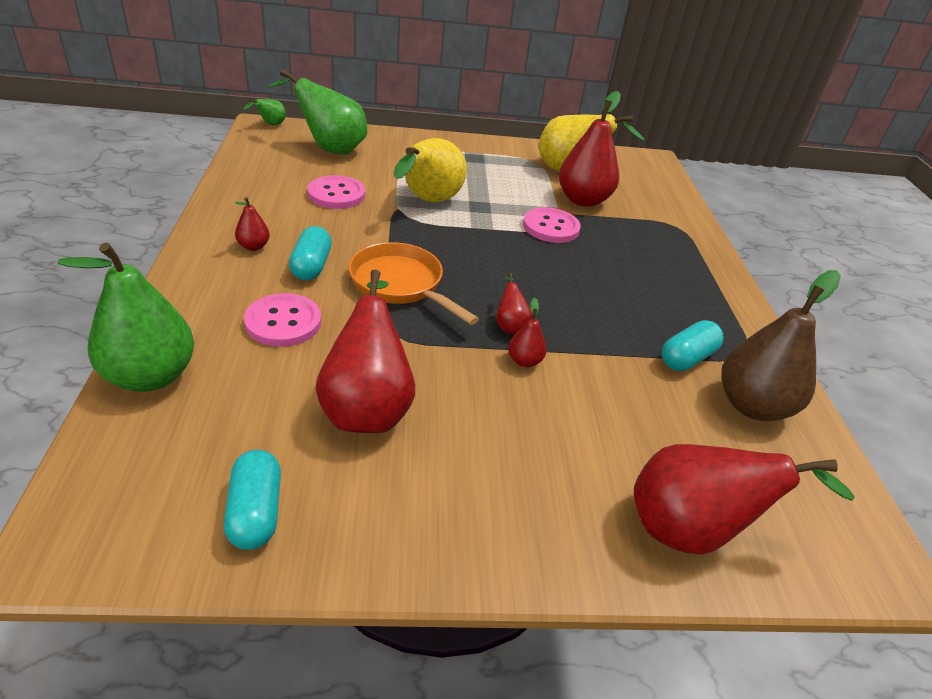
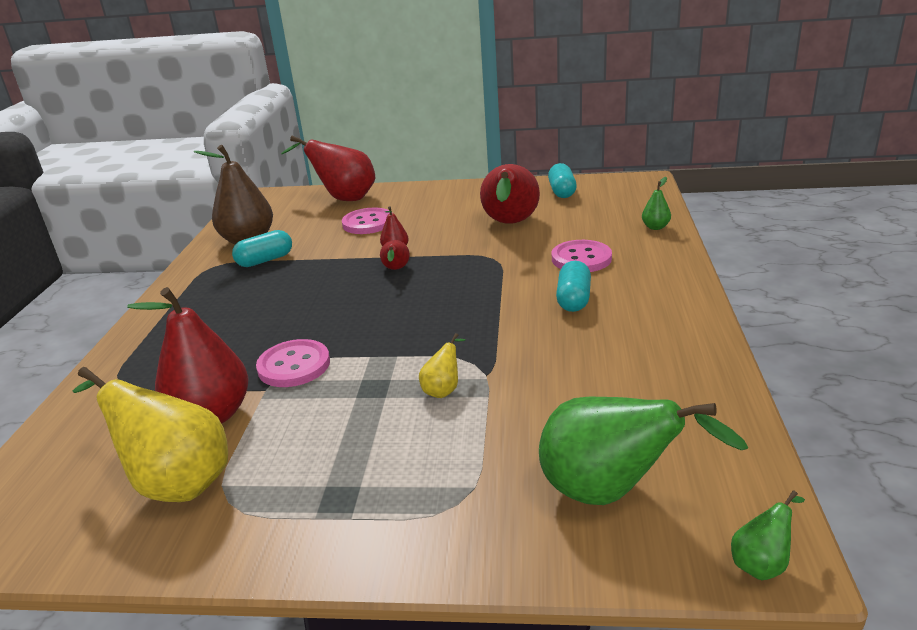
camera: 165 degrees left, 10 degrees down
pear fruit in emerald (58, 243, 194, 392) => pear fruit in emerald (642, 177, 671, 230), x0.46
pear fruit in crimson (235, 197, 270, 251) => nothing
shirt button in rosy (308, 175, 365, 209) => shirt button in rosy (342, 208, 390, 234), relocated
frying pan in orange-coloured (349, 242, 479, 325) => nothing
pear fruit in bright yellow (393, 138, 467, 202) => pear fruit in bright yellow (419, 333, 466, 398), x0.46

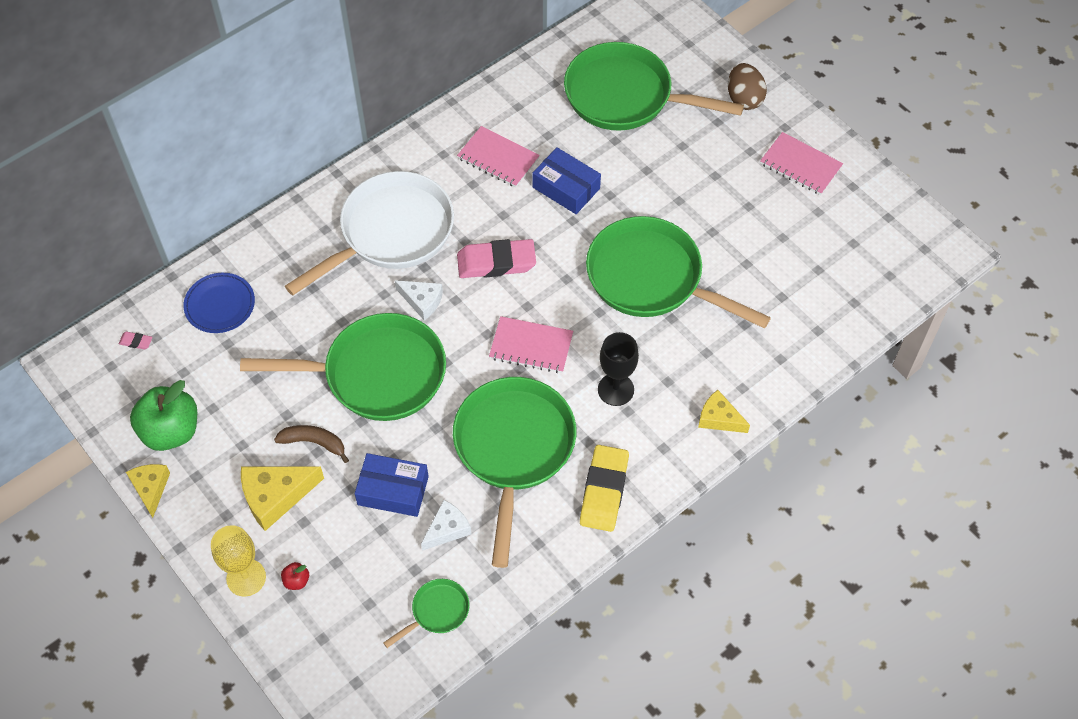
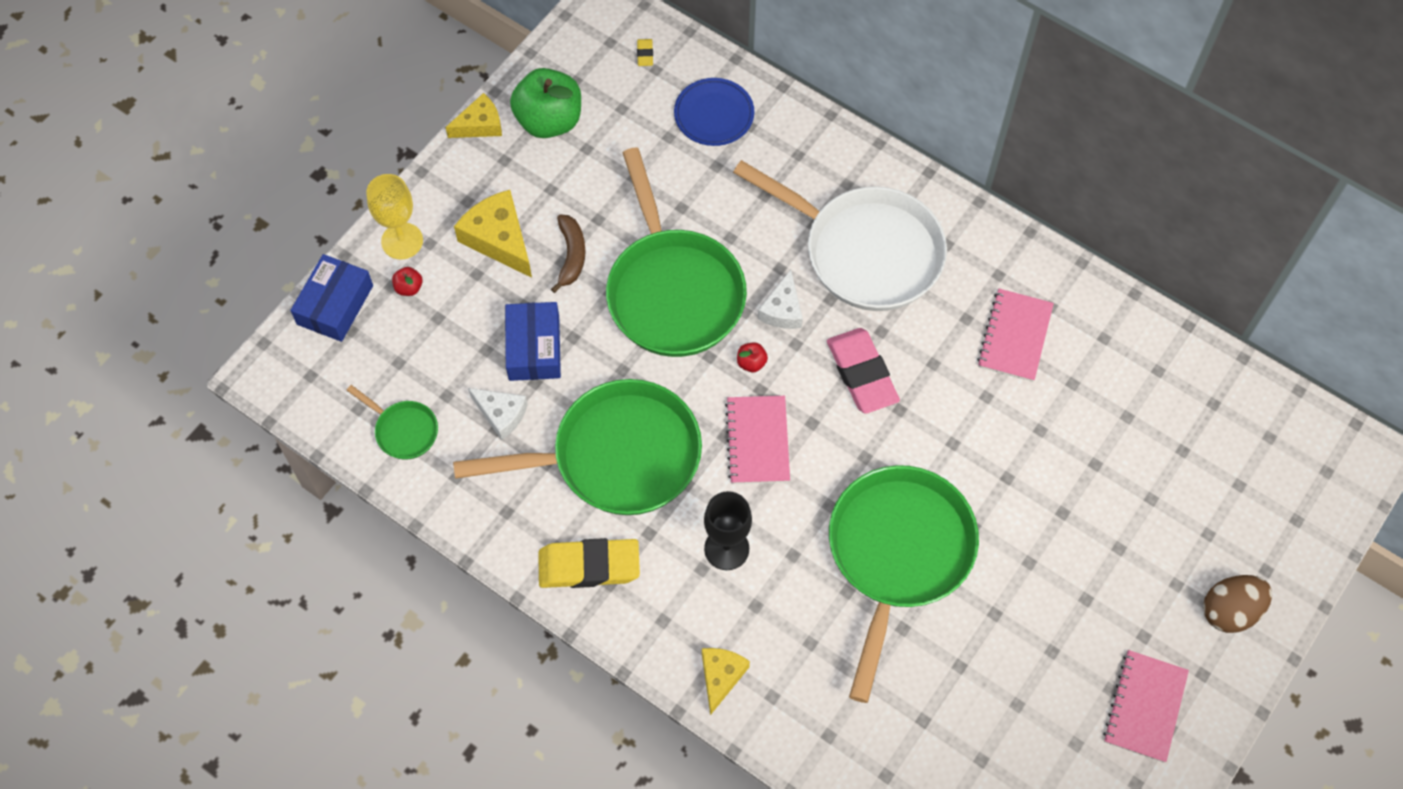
camera: 75 degrees right, 5 degrees up
pencil eraser in rosy (119, 332, 152, 350) => pencil eraser in bright yellow (637, 39, 653, 66)
parcel in cobalt (532, 147, 601, 214) => parcel in cobalt (290, 254, 373, 342), relocated
frying pan in emerald (564, 42, 744, 131) => nothing
nothing => toy apple in crimson (737, 342, 768, 372)

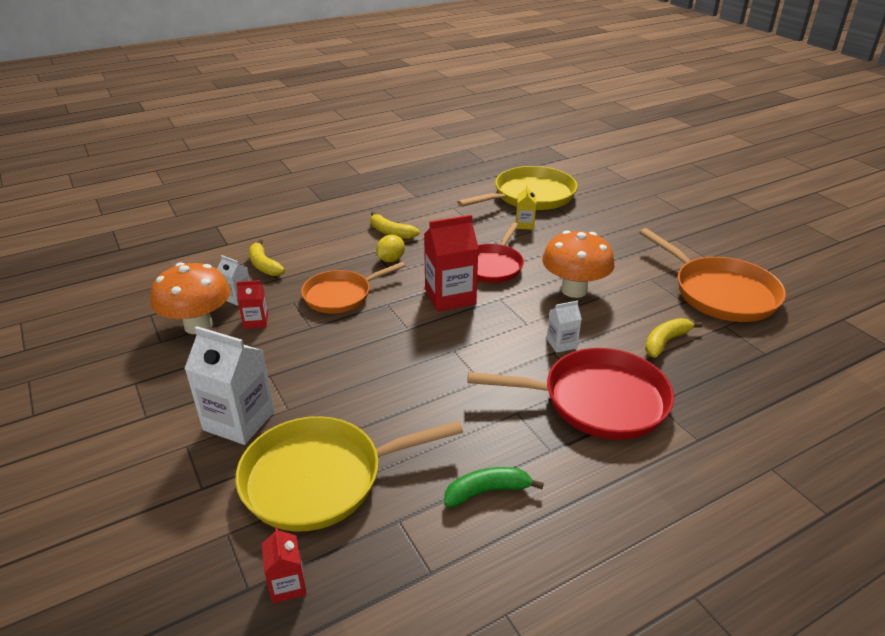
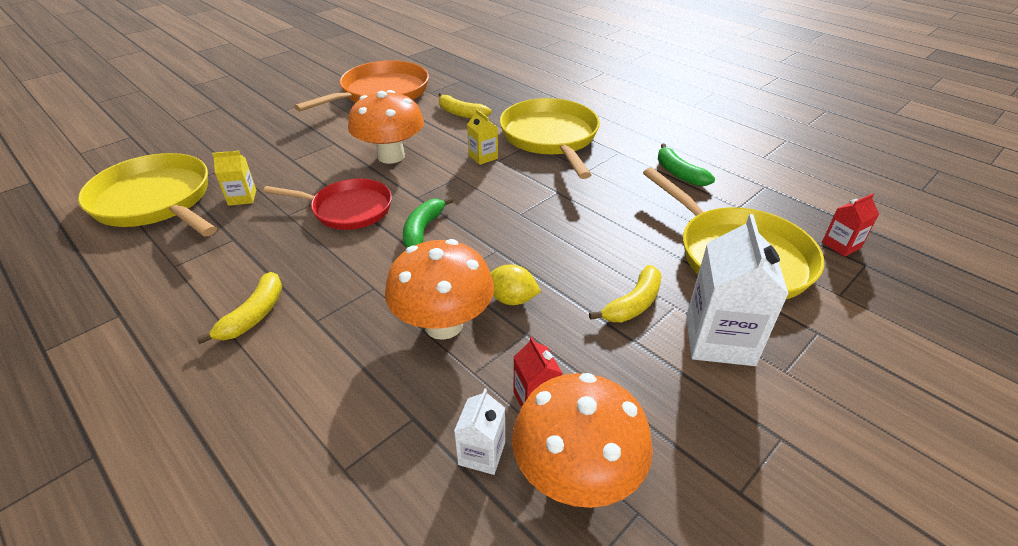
camera: 105 degrees left, 5 degrees up
banana in bright yellow (249, 239, 285, 276) => banana in bright yellow (589, 265, 662, 322), relocated
frying pan in orange-coloured (301, 262, 405, 314) => mushroom in orange-coloured (385, 239, 494, 340)
lemon in bright yellow (376, 235, 405, 262) => lemon in bright yellow (490, 264, 541, 305), relocated
milk carton in crimson (424, 215, 479, 312) => banana in emerald (403, 197, 453, 248)
frying pan in crimson (468, 348, 674, 440) => frying pan in bright yellow (500, 98, 600, 179)
milk carton in pure white (547, 301, 582, 353) => milk carton in bright yellow (467, 109, 498, 165)

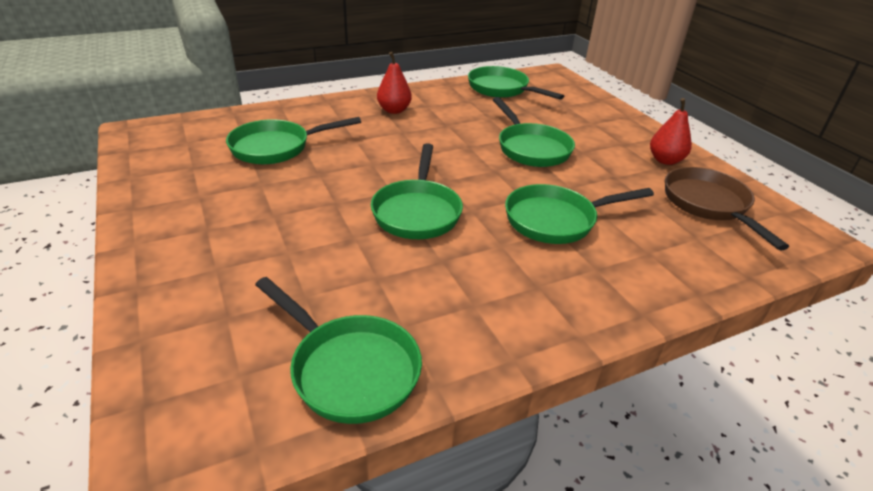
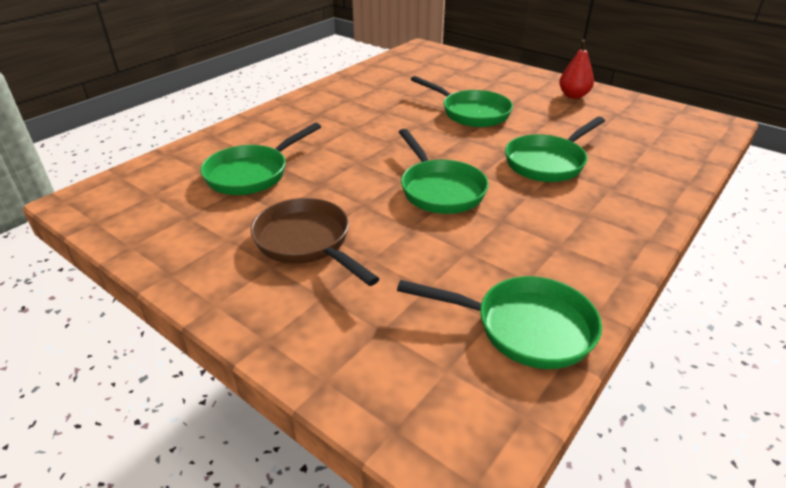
camera: 25 degrees left, 0 degrees up
pear fruit in crimson (377, 52, 412, 114) => nothing
frying pan in emerald (468, 66, 564, 100) => nothing
frying pan in russet (665, 167, 789, 250) => frying pan in russet (251, 198, 380, 286), relocated

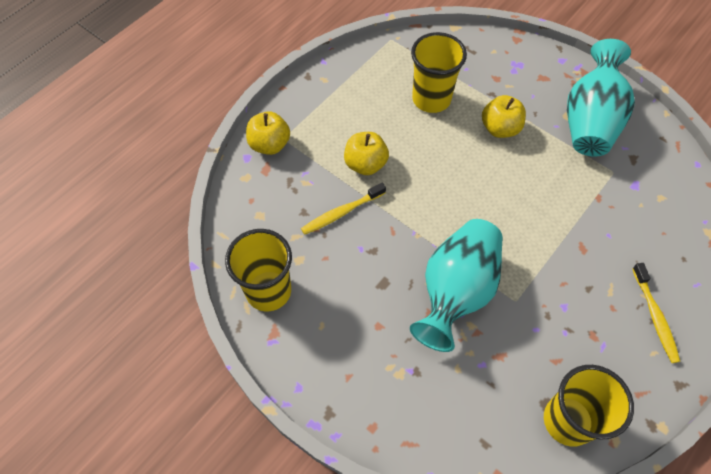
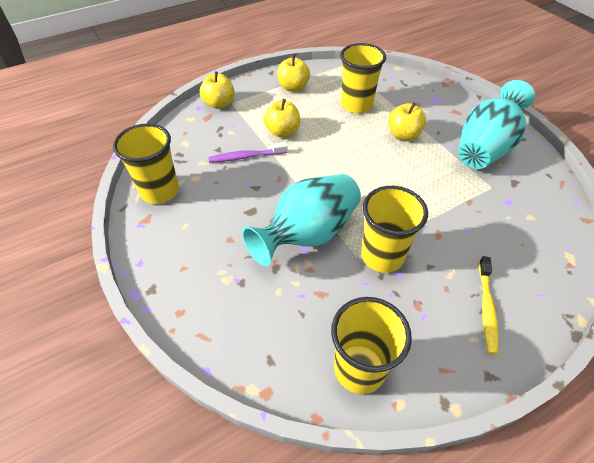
camera: 20 degrees right, 10 degrees down
dental brush in bright yellow (301, 183, 386, 235) => dental brush in royal purple (208, 142, 288, 163)
nothing => toy apple in bright yellow (277, 55, 310, 92)
nothing => tumbler in bright yellow (361, 186, 428, 273)

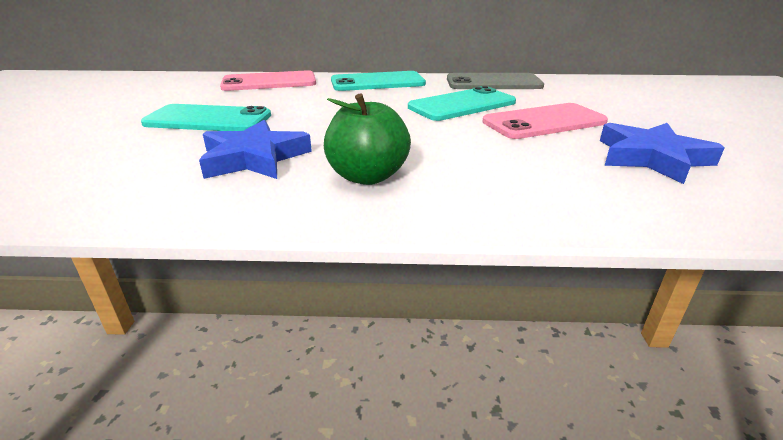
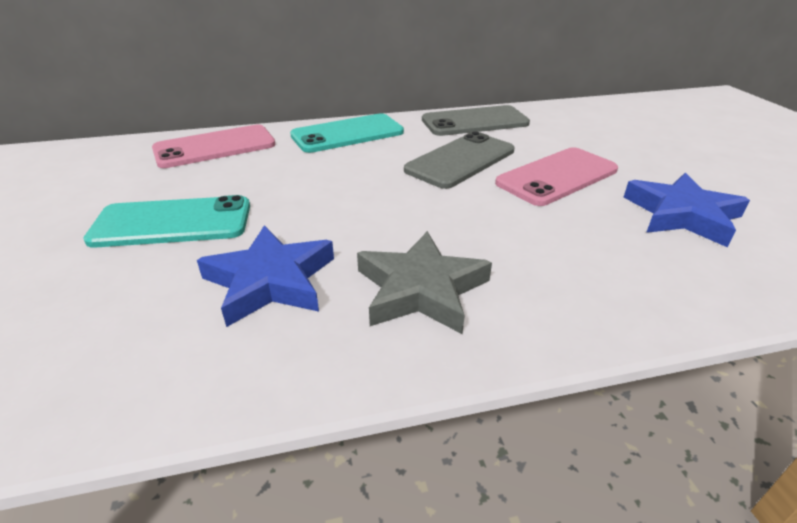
camera: 15 degrees left, 5 degrees up
toy apple in emerald (324, 93, 411, 185) => star in ash-grey (357, 231, 492, 335)
mobile phone in turquoise (408, 86, 516, 121) => mobile phone in ash-grey (404, 132, 515, 189)

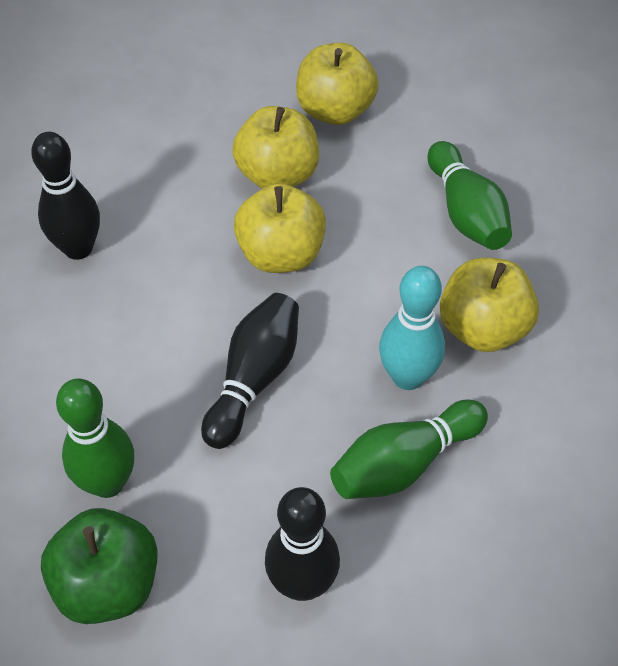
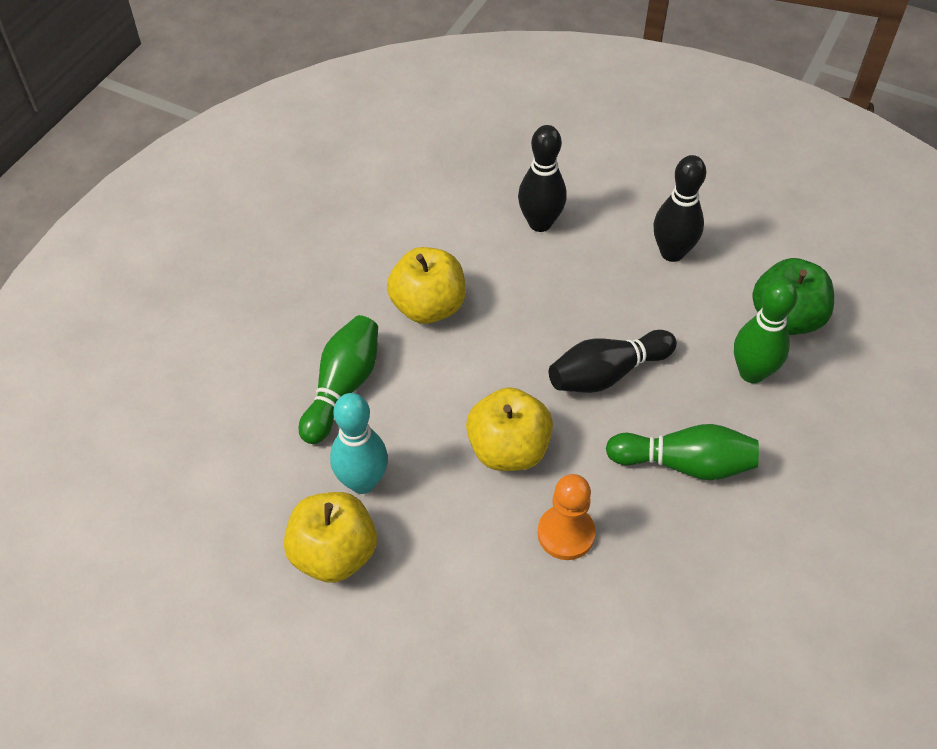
camera: 140 degrees left, 0 degrees up
bowling pin in jet-black (31, 132, 100, 260) => bowling pin in jet-black (518, 125, 567, 232), relocated
toy apple in bright yellow (232, 106, 319, 189) => nothing
bowling pin in emerald (330, 400, 488, 499) => bowling pin in emerald (606, 424, 759, 480), relocated
bowling pin in turquoise (379, 266, 445, 390) => bowling pin in turquoise (330, 393, 388, 494), relocated
nothing => chess pawn in orange-coloured (538, 474, 596, 560)

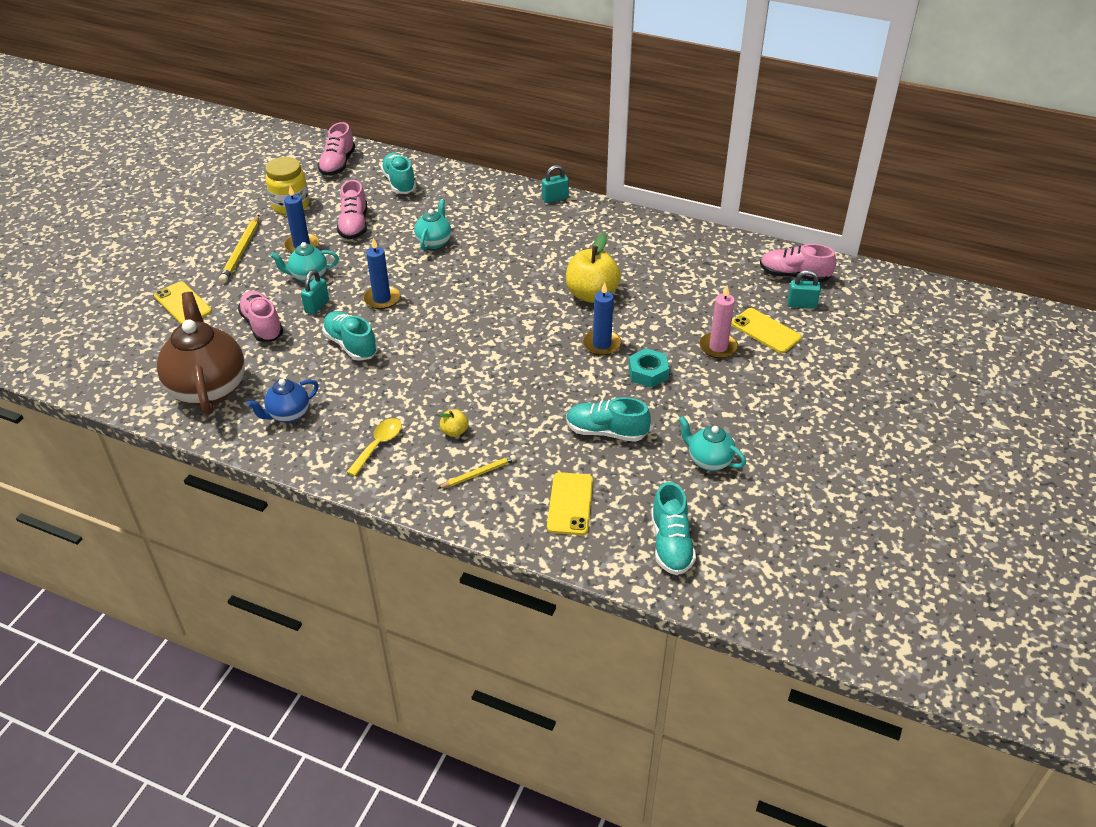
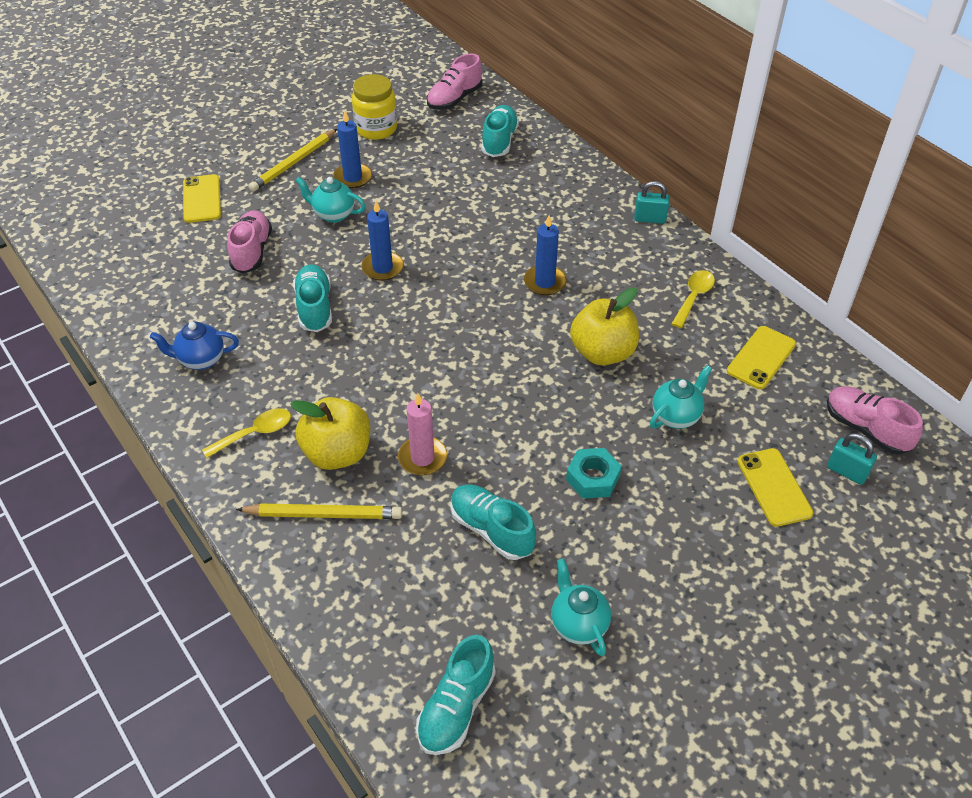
camera: 30 degrees right, 5 degrees up
tea pot in russet (157, 292, 245, 415) => nothing
lock in turquoise (301, 270, 329, 315) => nothing
lace-up shoe in rosy (337, 180, 367, 239) => nothing
tea pot in turquoise (414, 199, 451, 250) => tea pot in turquoise (650, 365, 712, 429), relocated
lead pencil in bright yellow (437, 455, 516, 489) => lead pencil in bright yellow (236, 503, 402, 519), x1.61
toy apple in bright yellow (440, 409, 468, 437) => toy apple in bright yellow (290, 397, 370, 470), x2.17
mobile phone in bright yellow (547, 472, 593, 535) => mobile phone in bright yellow (727, 326, 796, 389), relocated
candle in cobalt (583, 282, 621, 356) => candle in cobalt (524, 215, 567, 295), relocated
candle in rosy (699, 286, 738, 359) => candle in rosy (398, 393, 447, 475), relocated
nothing => spoon in bright yellow (671, 270, 715, 328)

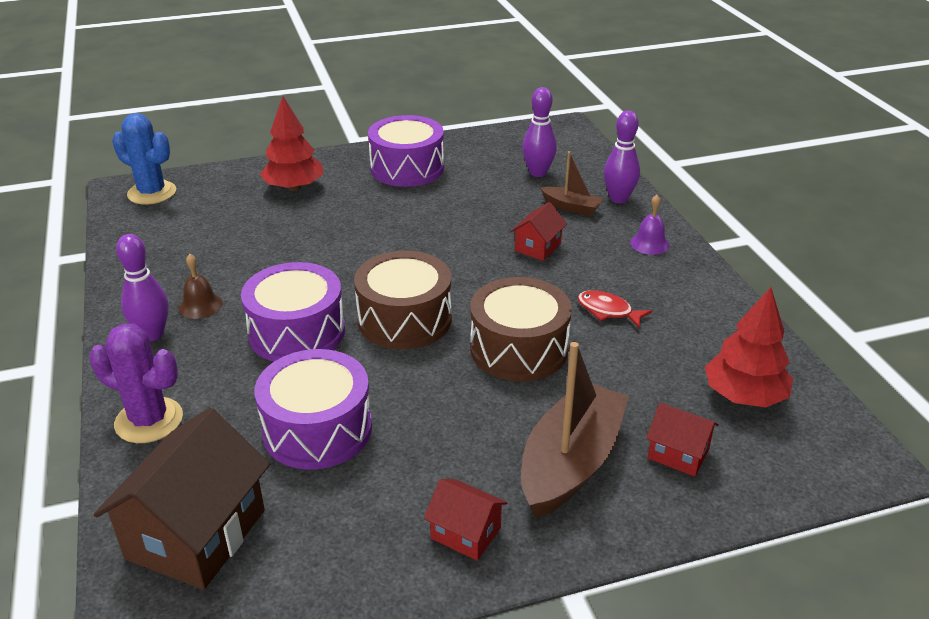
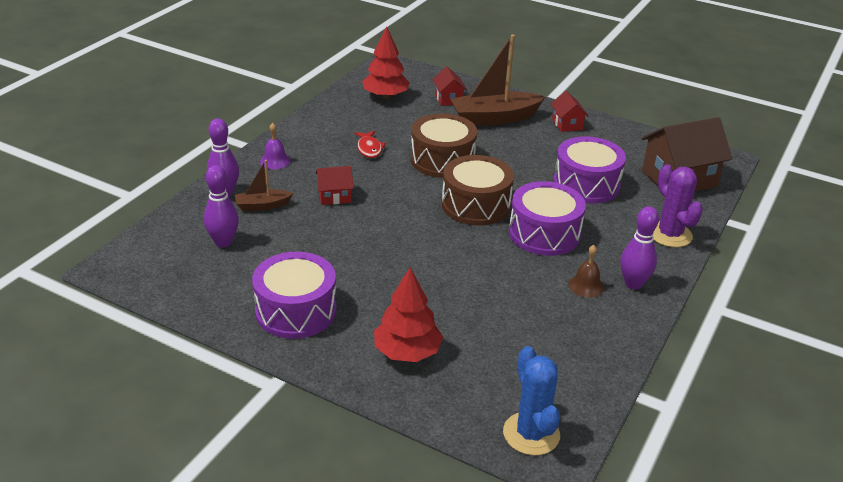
camera: 135 degrees left, 0 degrees up
boat in russet (541, 151, 604, 216) => boat in russet (235, 160, 293, 211), 90 degrees counterclockwise

